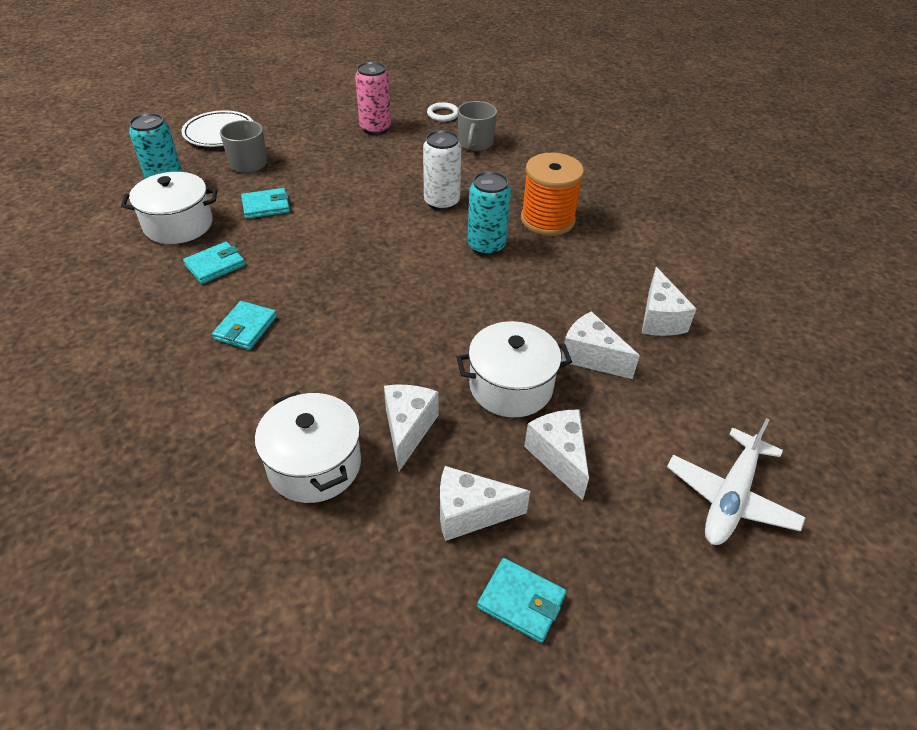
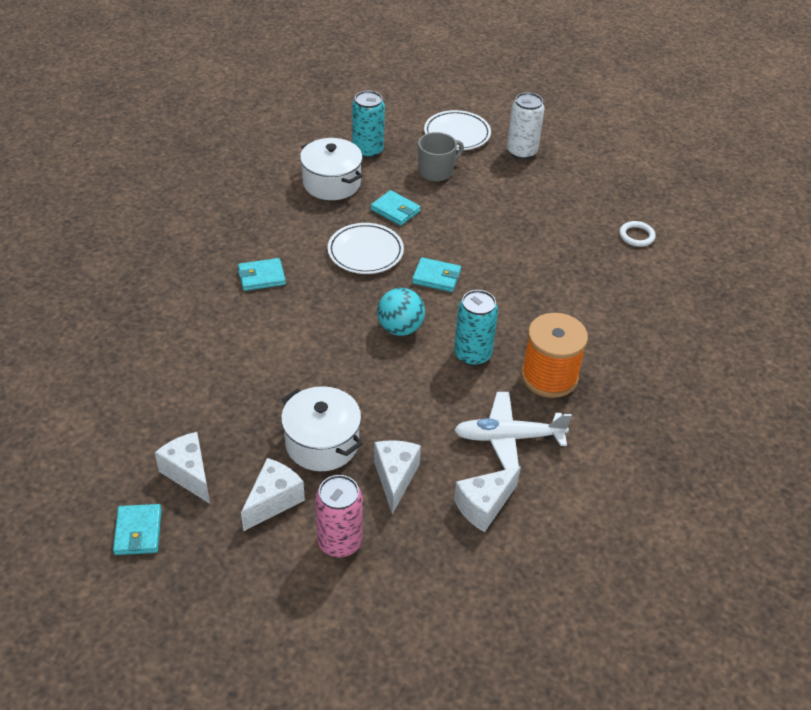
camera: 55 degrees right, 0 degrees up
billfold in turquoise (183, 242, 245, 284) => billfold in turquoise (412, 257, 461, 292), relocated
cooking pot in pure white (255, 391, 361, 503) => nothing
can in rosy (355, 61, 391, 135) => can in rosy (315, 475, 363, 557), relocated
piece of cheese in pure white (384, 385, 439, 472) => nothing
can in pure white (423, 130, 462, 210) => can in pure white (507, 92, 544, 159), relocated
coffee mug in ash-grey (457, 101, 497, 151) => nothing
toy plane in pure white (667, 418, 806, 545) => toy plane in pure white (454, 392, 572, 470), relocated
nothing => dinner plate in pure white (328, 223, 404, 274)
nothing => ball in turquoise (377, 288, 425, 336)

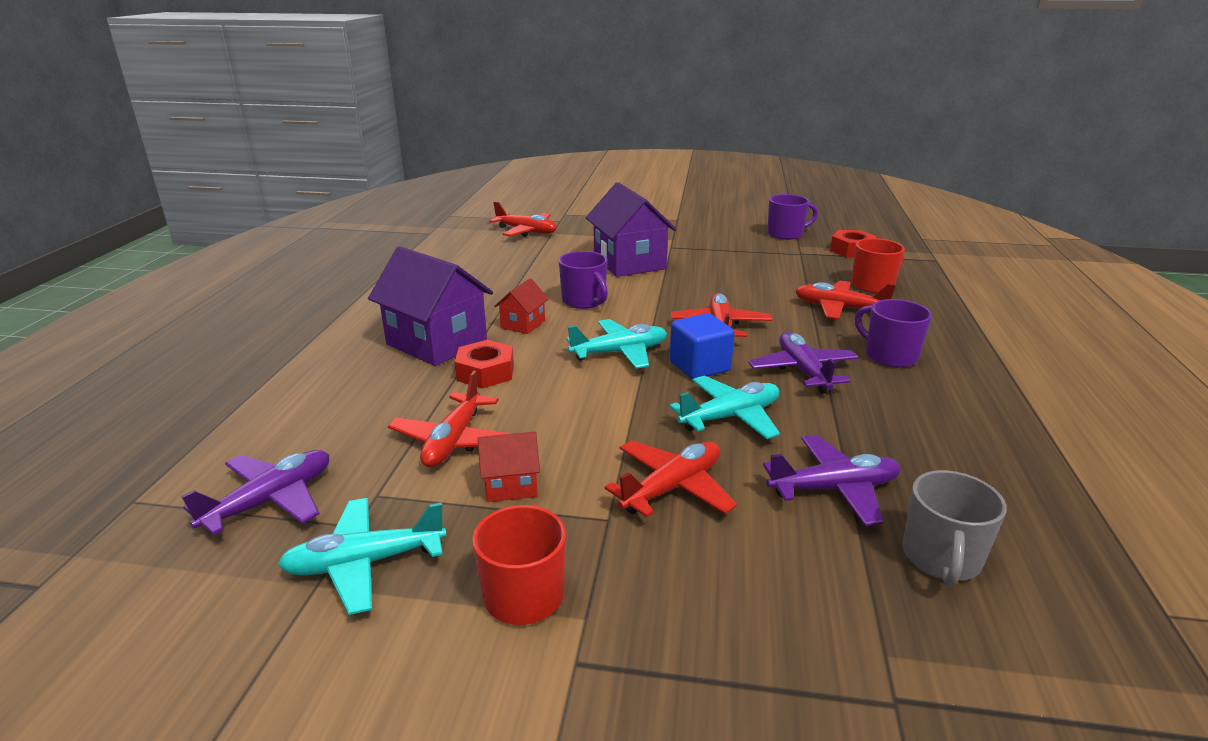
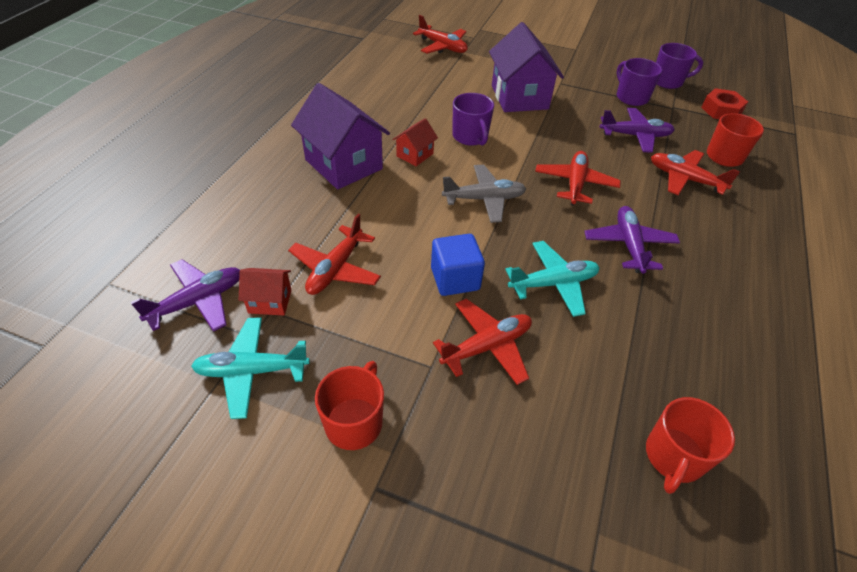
camera: 10 degrees right, 20 degrees up
hexagon nut in crimson (455, 340, 514, 388) => nothing
cottage in crimson (478, 432, 540, 502) => cottage in crimson (239, 268, 292, 316), relocated
toy plane in turquoise (566, 319, 667, 369) => toy plane in ash-grey (442, 165, 526, 223)
block in cobalt (670, 313, 734, 379) => block in cobalt (431, 234, 485, 296), relocated
toy plane in royal purple (763, 435, 901, 526) => toy plane in royal purple (600, 108, 675, 153), relocated
coffee mug in royal purple (855, 299, 932, 368) => coffee mug in royal purple (617, 58, 662, 106), relocated
coffee mug in ash-grey (902, 470, 1007, 586) => coffee mug in crimson (646, 397, 735, 494)

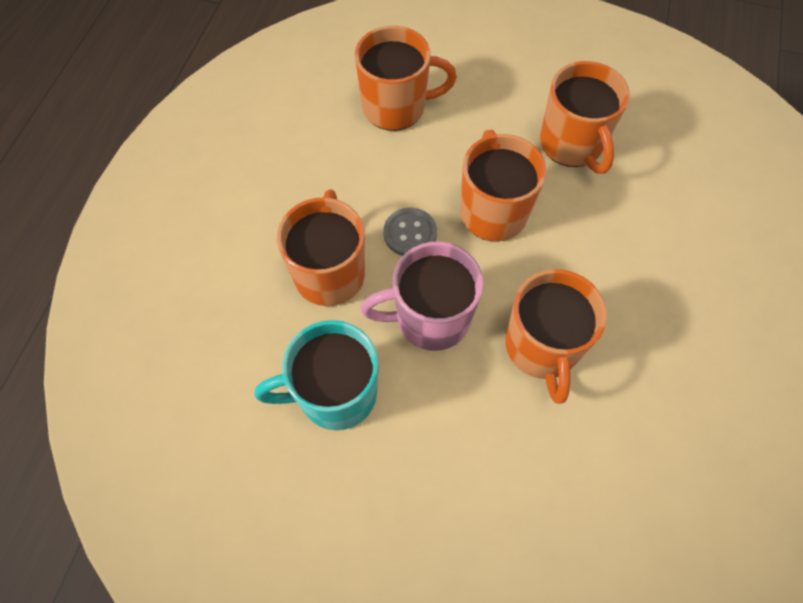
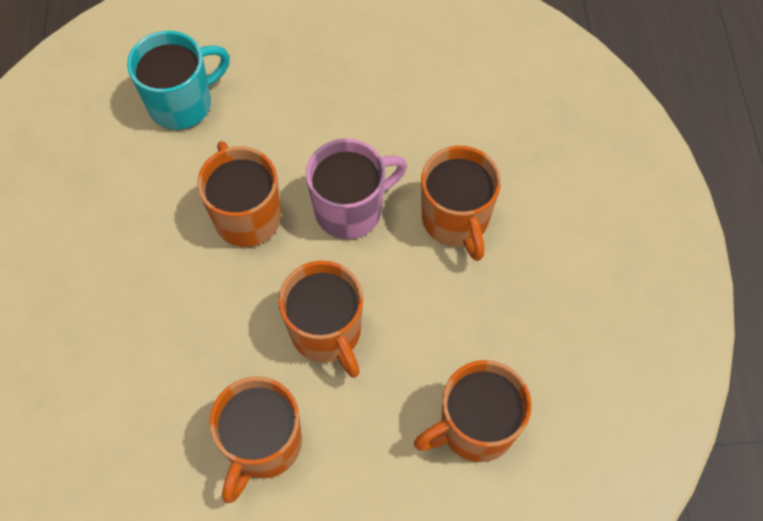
camera: 160 degrees right, 0 degrees up
coffee mug in turquoise (255, 320, 379, 430) => coffee mug in turquoise (127, 31, 230, 130), relocated
shirt button in ash-grey (383, 207, 437, 256) => nothing
coffee mug in orange-coloured (540, 61, 630, 174) => coffee mug in orange-coloured (209, 376, 302, 503), 120 degrees counterclockwise

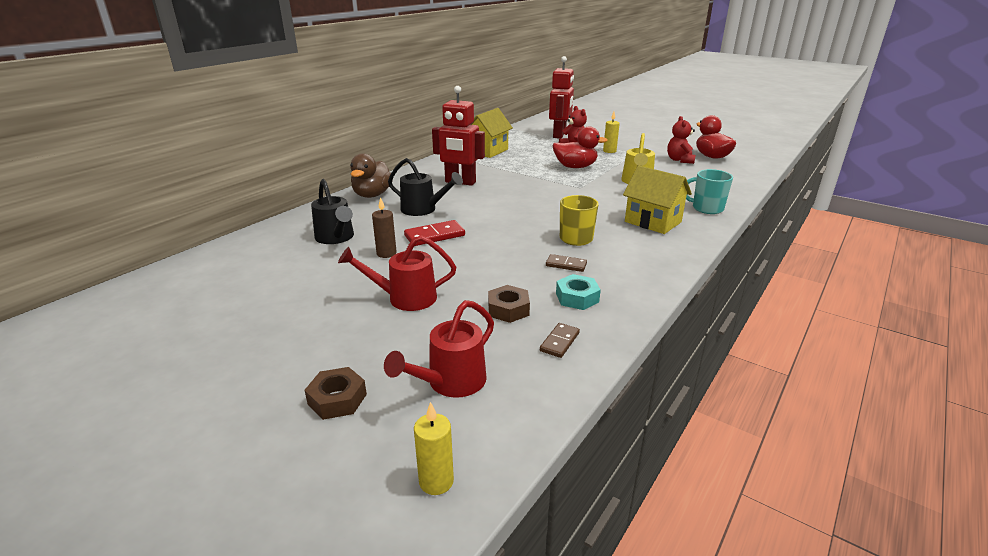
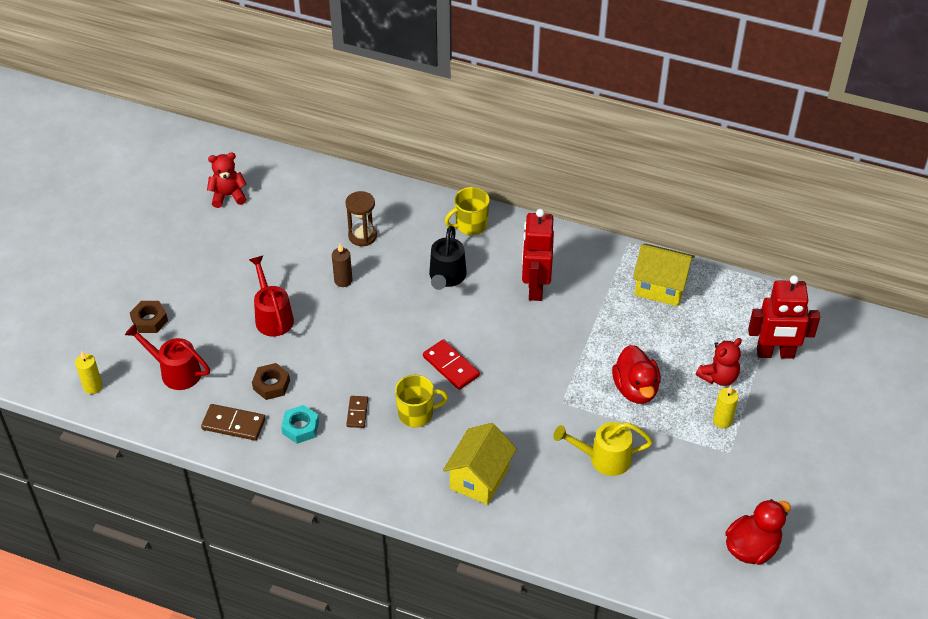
camera: 75 degrees right, 20 degrees up
sprinkling can in jet-black (311, 179, 354, 244) => sandglass in russet (346, 191, 377, 246)
toy duck in russet (350, 153, 393, 198) => coffee mug in bright yellow (445, 187, 490, 235)
domino tile in crimson (404, 220, 465, 246) => domino tile in crimson (423, 339, 480, 390), relocated
domino tile in russet (540, 323, 580, 358) => domino tile in russet (201, 404, 266, 441), x1.59
teddy bear in crimson (667, 116, 696, 164) => teddy bear in crimson (207, 153, 247, 208), relocated
coffee mug in turquoise (686, 169, 733, 214) => nothing

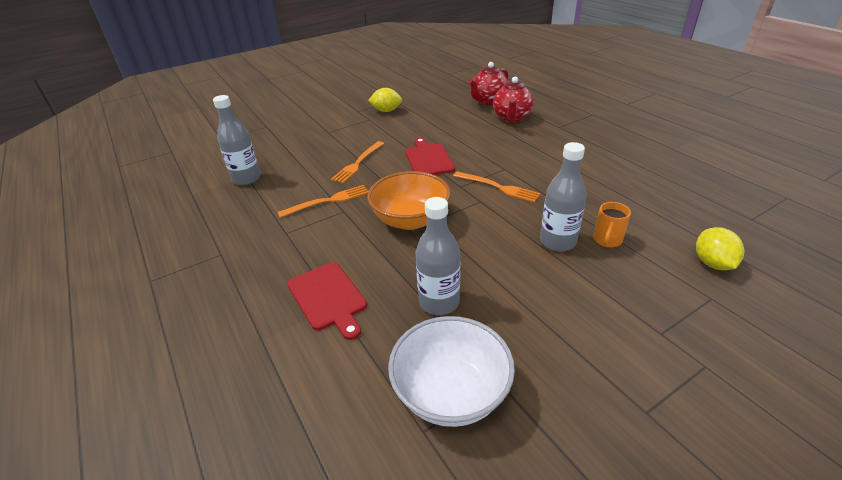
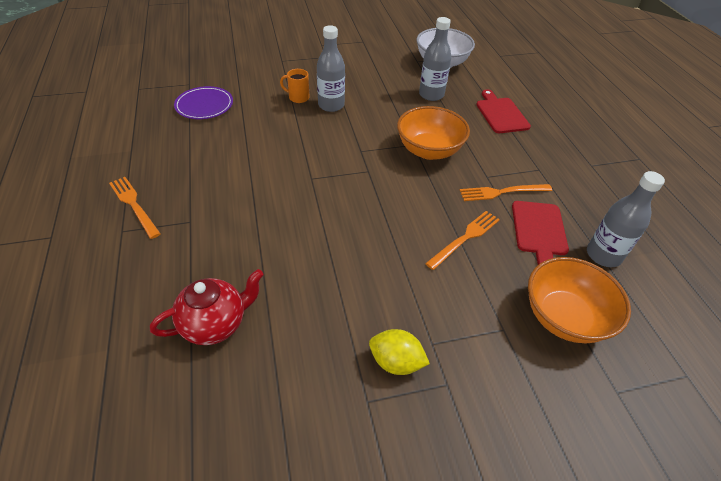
camera: 165 degrees left, 10 degrees up
bread board in crimson (405, 138, 455, 175) => bread board in crimson (512, 201, 569, 265), relocated
table fork in orange-coloured (453, 171, 541, 202) => table fork in orange-coloured (109, 177, 161, 239), relocated
tea pot in crimson (493, 77, 534, 123) => nothing
coffee mug in orange-coloured (593, 202, 631, 247) => coffee mug in orange-coloured (280, 69, 309, 103), 120 degrees counterclockwise
lemon in bright yellow (696, 227, 744, 270) => nothing
nothing => dinner plate in royal purple (174, 86, 233, 119)
nothing => deep dish in orange-coloured (528, 257, 631, 343)

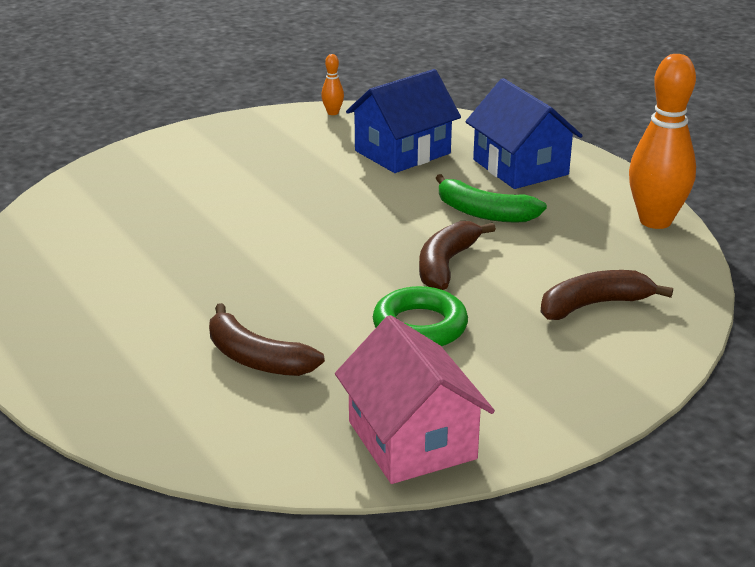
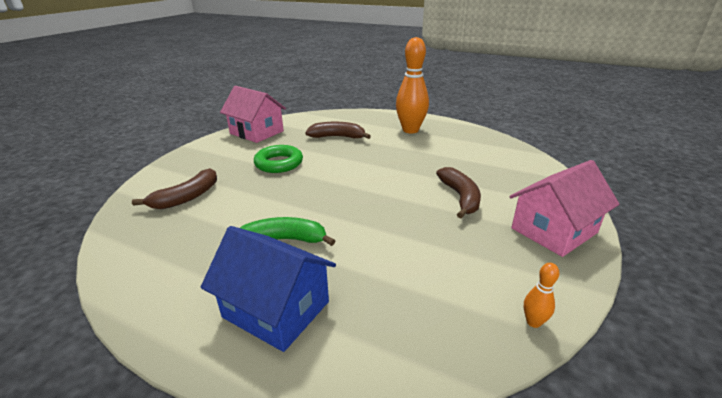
camera: 150 degrees right, 0 degrees up
cottage in cobalt (346, 69, 461, 173) => nothing
banana in russet (419, 221, 496, 290) => banana in russet (436, 167, 481, 218), relocated
bowling pin in orange-coloured (629, 54, 696, 229) => bowling pin in orange-coloured (396, 37, 429, 133), relocated
nothing => cottage in rosy (510, 160, 619, 257)

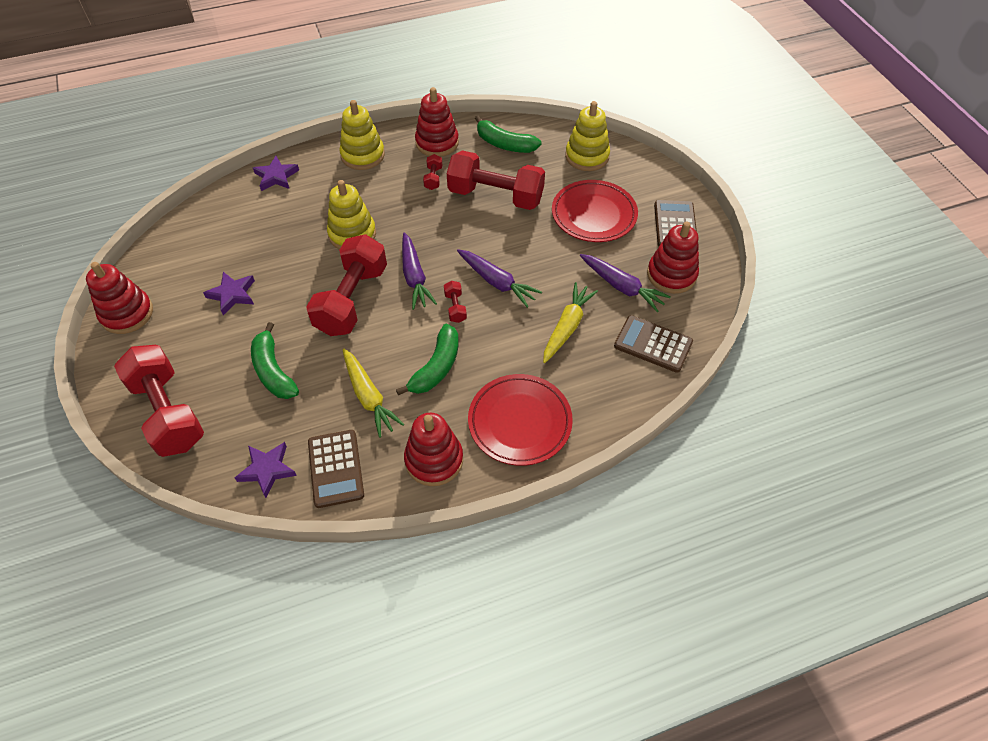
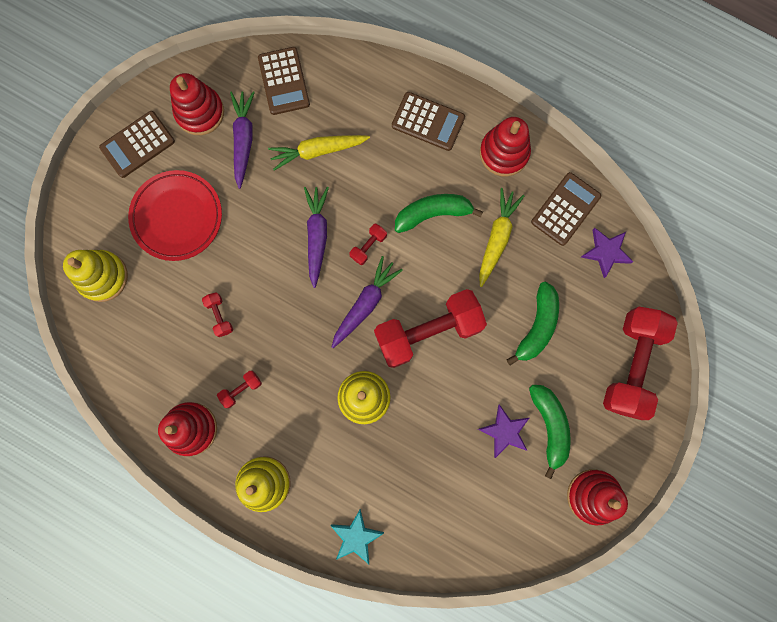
camera: 130 degrees left, 25 degrees up
star in royal purple (253, 156, 299, 191) => star in turquoise (330, 509, 384, 564)
dumbbell in crimson (447, 150, 545, 210) => dumbbell in crimson (202, 292, 233, 337), x0.41
dinner plate in crimson (468, 374, 573, 466) => calculator in russet (392, 92, 465, 151)
banana in emerald (475, 115, 542, 153) => banana in emerald (529, 385, 571, 479), relocated

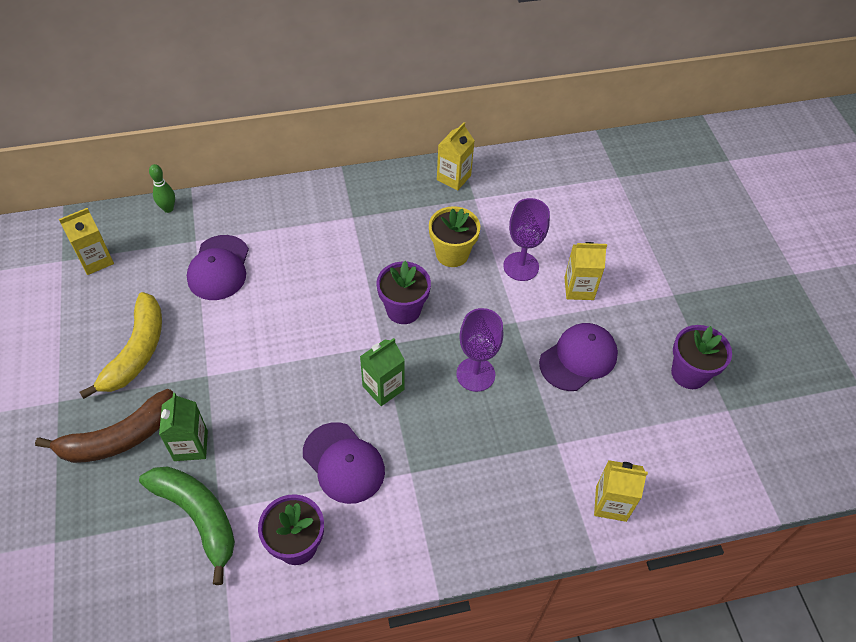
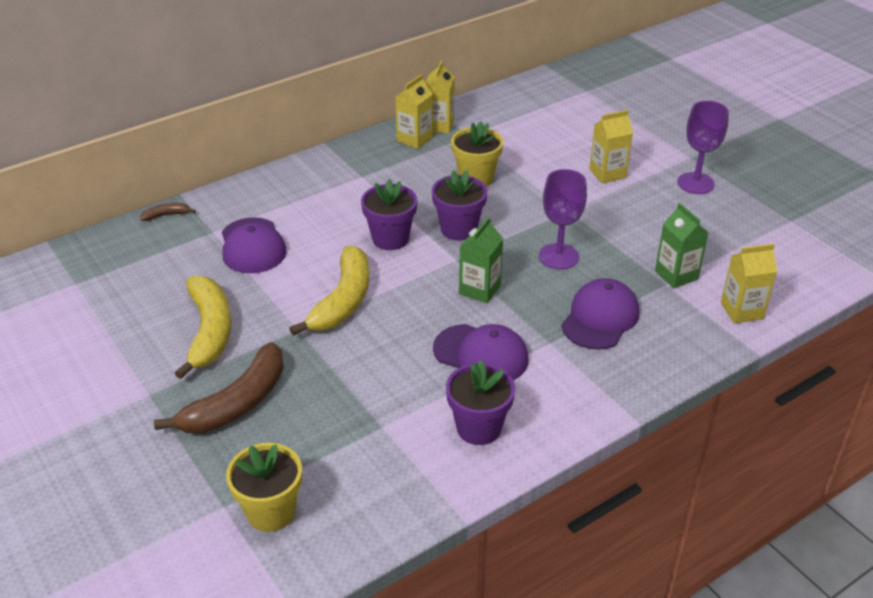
camera: 20 degrees left, 15 degrees down
milk carton in bright yellow (59, 208, 114, 275) => milk carton in bright yellow (395, 74, 433, 149), relocated
banana in emerald (139, 466, 235, 585) => nothing
bowling pin in emerald (149, 164, 175, 213) => banana in russet (140, 203, 196, 221)
milk carton in emerald (159, 393, 208, 461) => milk carton in emerald (655, 203, 709, 288), relocated
goblet in royal purple (503, 198, 550, 281) => goblet in royal purple (677, 101, 729, 194), relocated
peaked cap in royal purple (539, 323, 618, 391) => peaked cap in royal purple (561, 278, 639, 350), relocated
plant pot in royal purple (671, 325, 732, 389) => plant pot in royal purple (361, 179, 417, 250), relocated
nothing => plant pot in bright yellow (226, 443, 302, 532)
nothing => banana in bright yellow (289, 246, 369, 336)

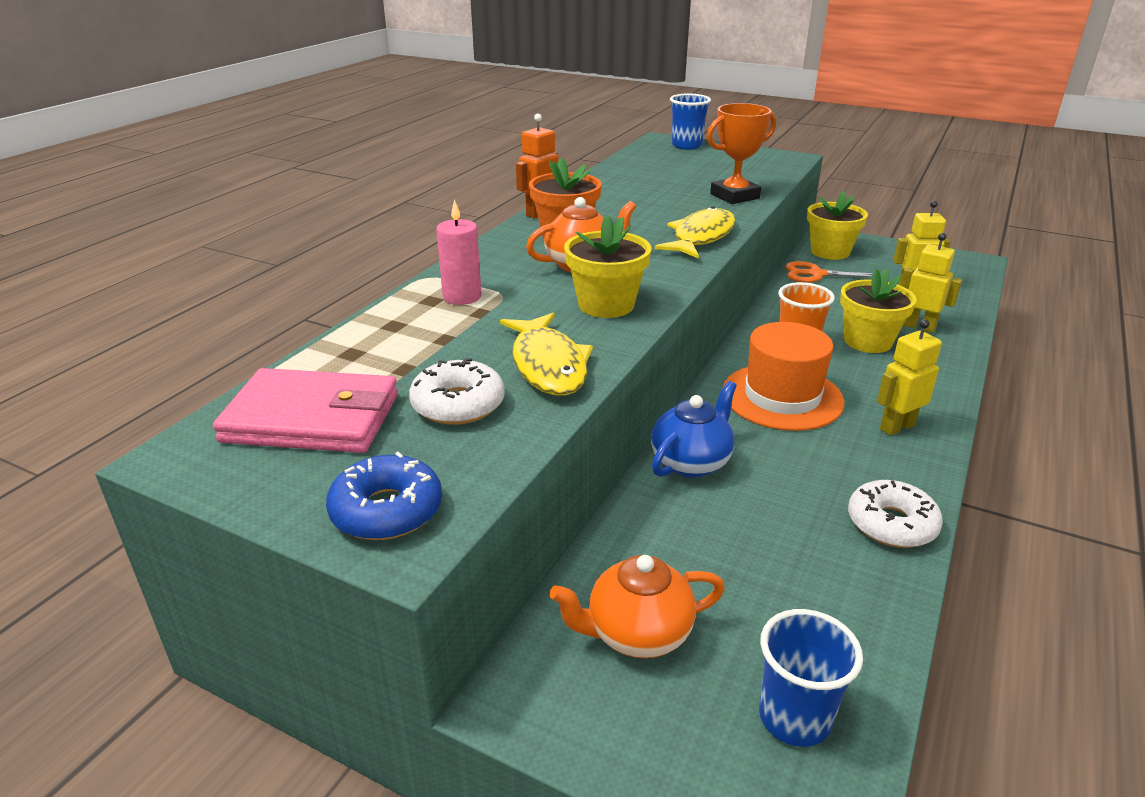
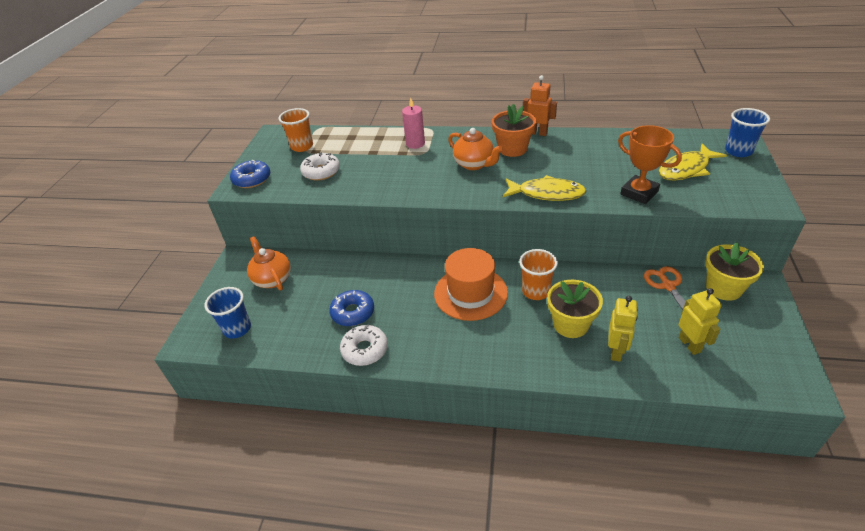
camera: 75 degrees right, 10 degrees up
billfold in rosy (213, 368, 398, 453) => tumbler in orange-coloured (278, 108, 313, 152)
fish figure in bright yellow (500, 313, 593, 395) => fish figure in bright yellow (659, 144, 727, 180), relocated
plant pot in bright yellow (564, 215, 652, 318) => nothing
tea pot in cobalt (651, 381, 737, 478) => nothing
robot in bright yellow (877, 319, 942, 436) => nothing
nothing => doughnut in cobalt (329, 290, 374, 326)

